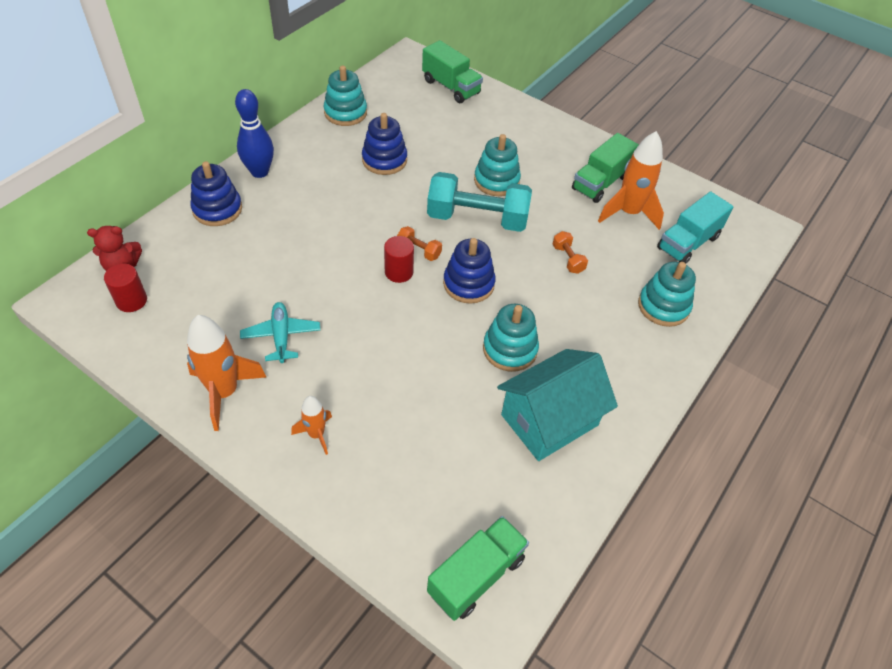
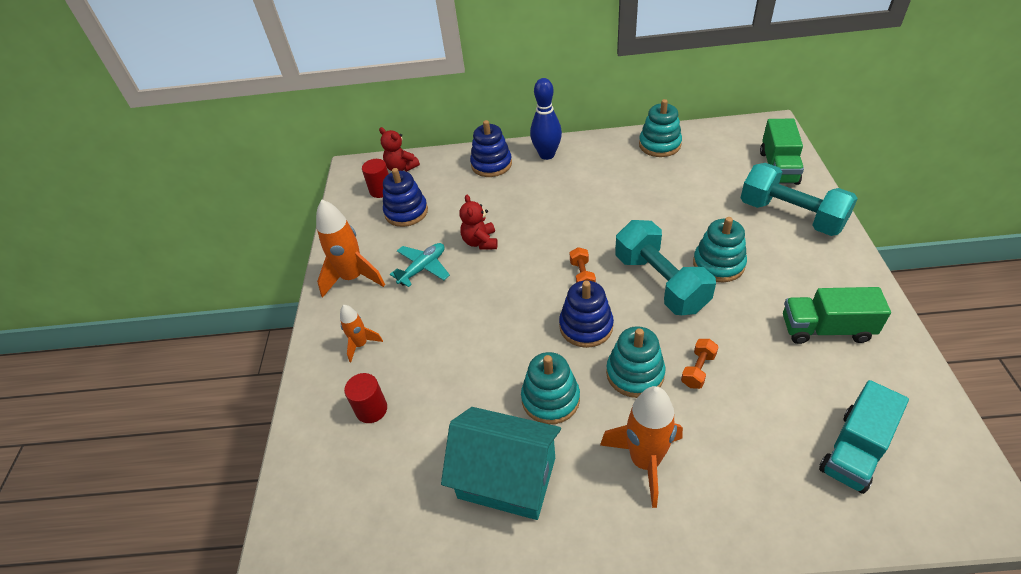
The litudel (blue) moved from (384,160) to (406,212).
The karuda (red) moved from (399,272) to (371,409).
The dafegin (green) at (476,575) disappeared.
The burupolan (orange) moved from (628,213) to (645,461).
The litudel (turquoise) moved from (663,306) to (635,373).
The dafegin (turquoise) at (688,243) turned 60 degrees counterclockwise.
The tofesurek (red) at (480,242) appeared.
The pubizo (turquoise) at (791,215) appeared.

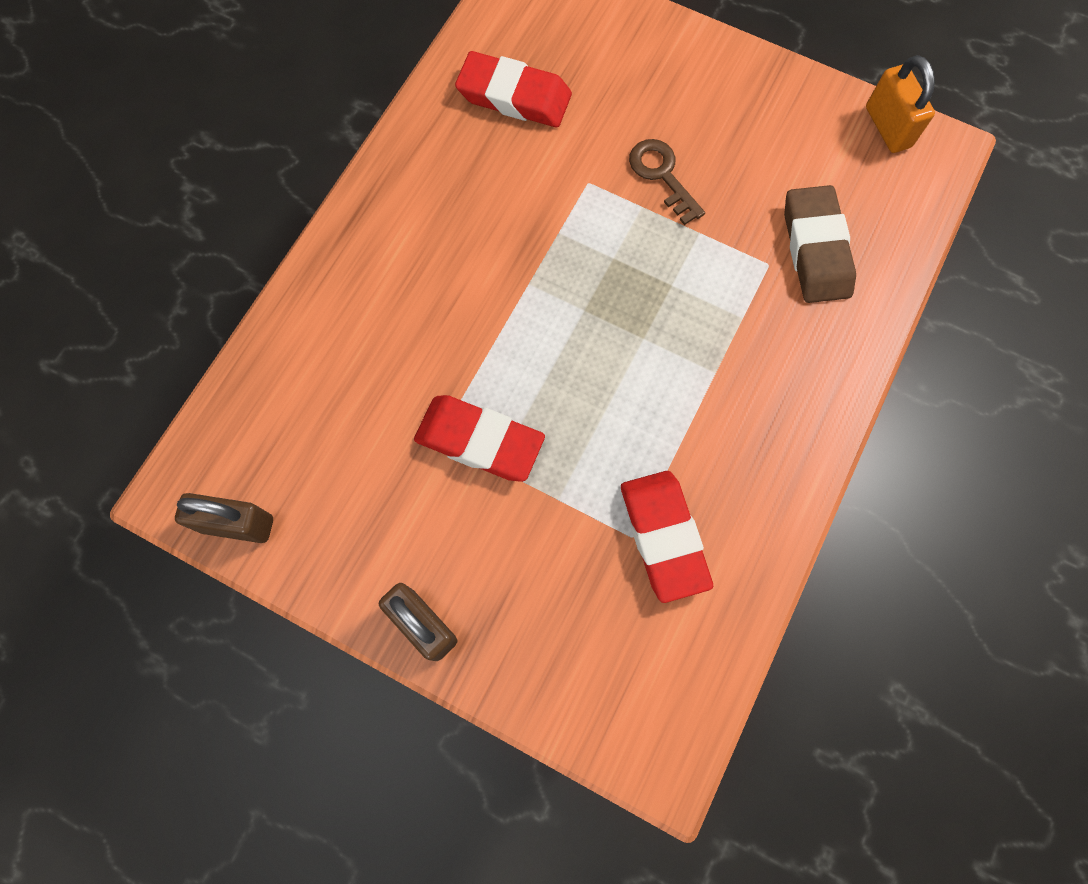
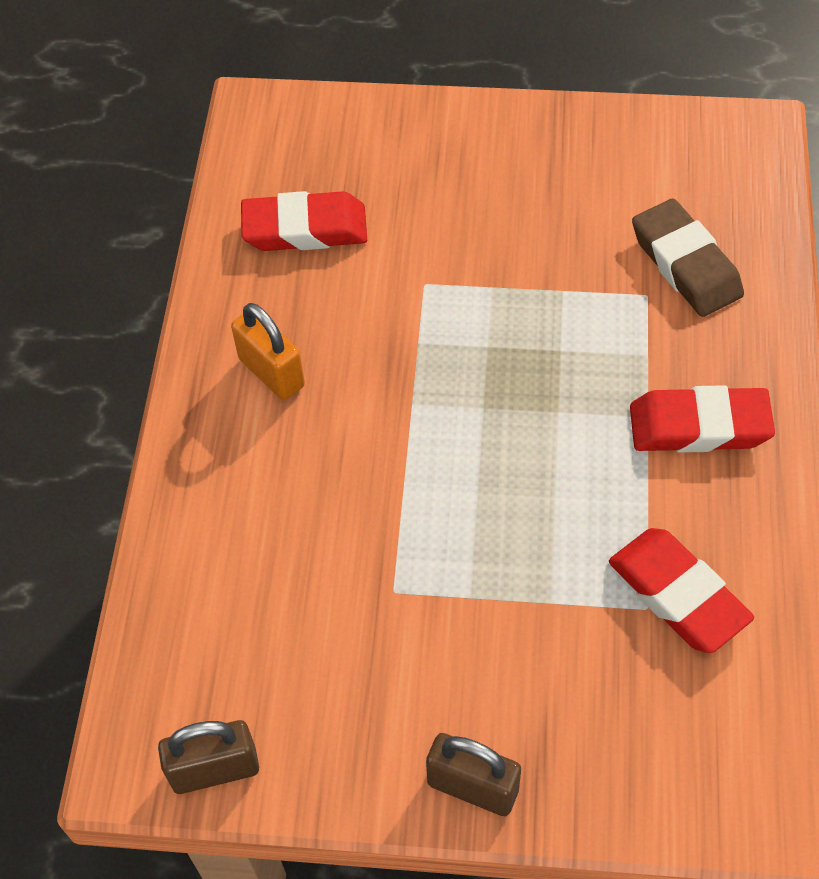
The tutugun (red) moved from (479,441) to (699,426).
The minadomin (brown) at (662,175) disappeared.
The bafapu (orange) moved from (887,127) to (271,372).

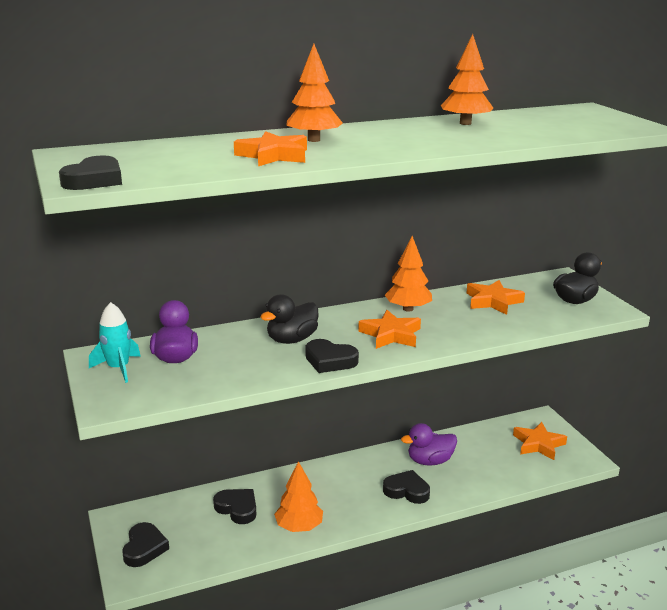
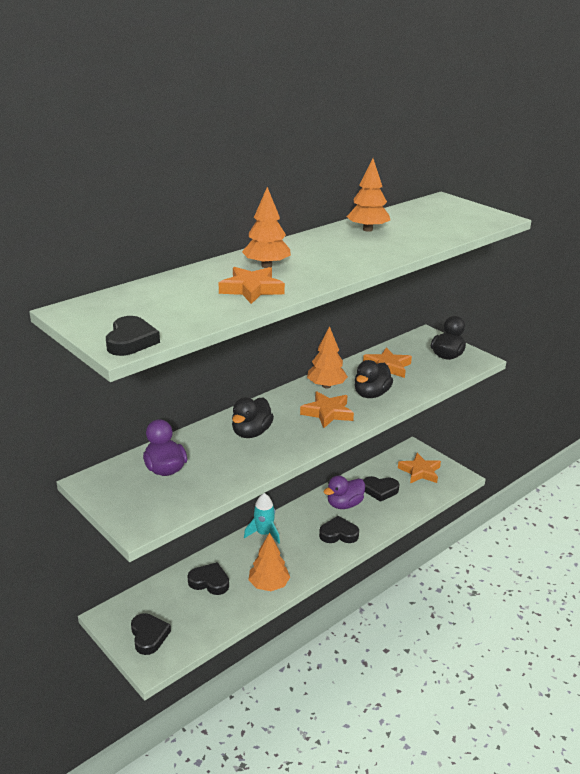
The burupolan (turquoise) moved from (118,368) to (264,533).
The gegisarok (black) moved from (330,360) to (380,490).
The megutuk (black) at (371,394) appeared.

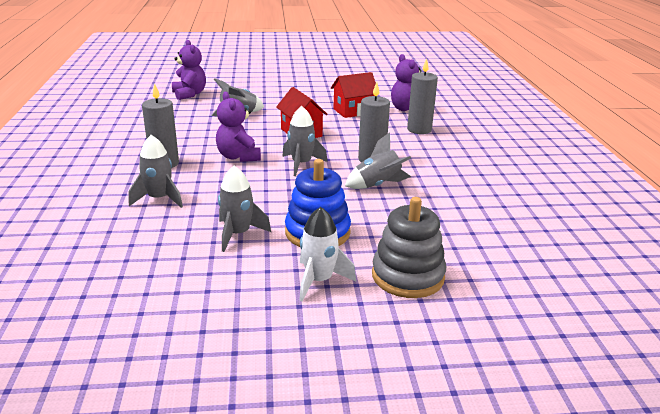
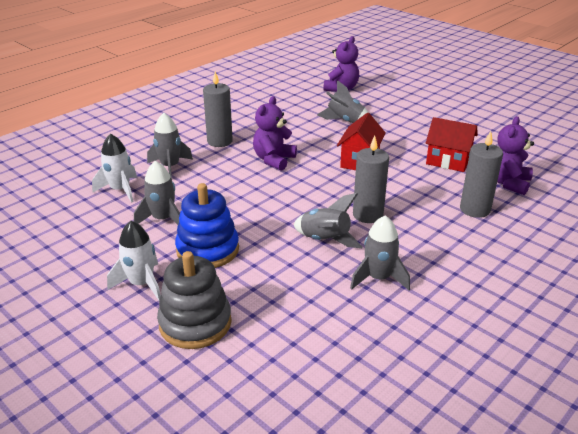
The burupolan (grey) moved from (301,164) to (378,278).
The burupolan (white) at (120,190) appeared.

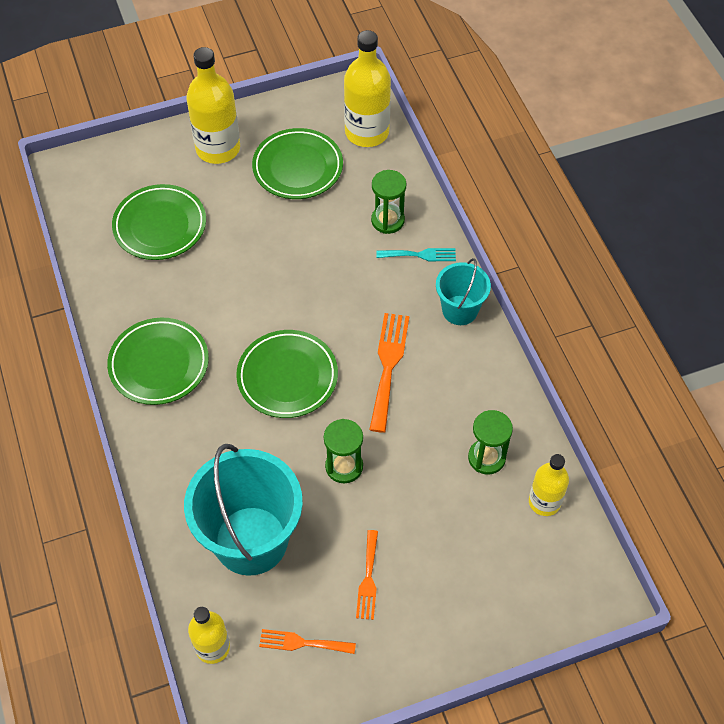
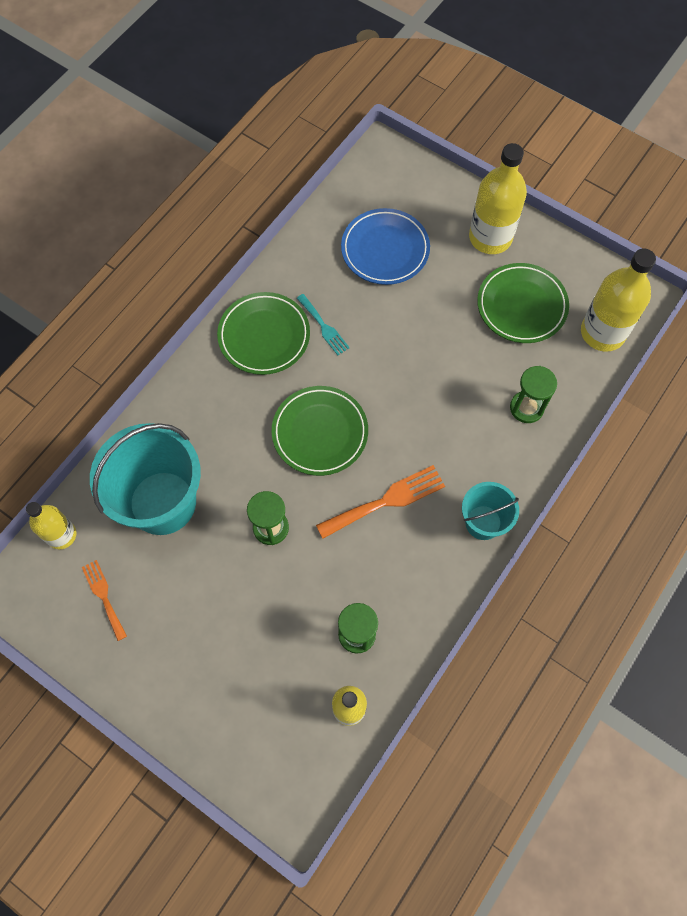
The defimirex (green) at (160,226) became the defimirex (blue) at (385,249).
The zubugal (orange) at (368,579) disappeared.
The zubugal (turquoise) moved from (420,255) to (324,327).

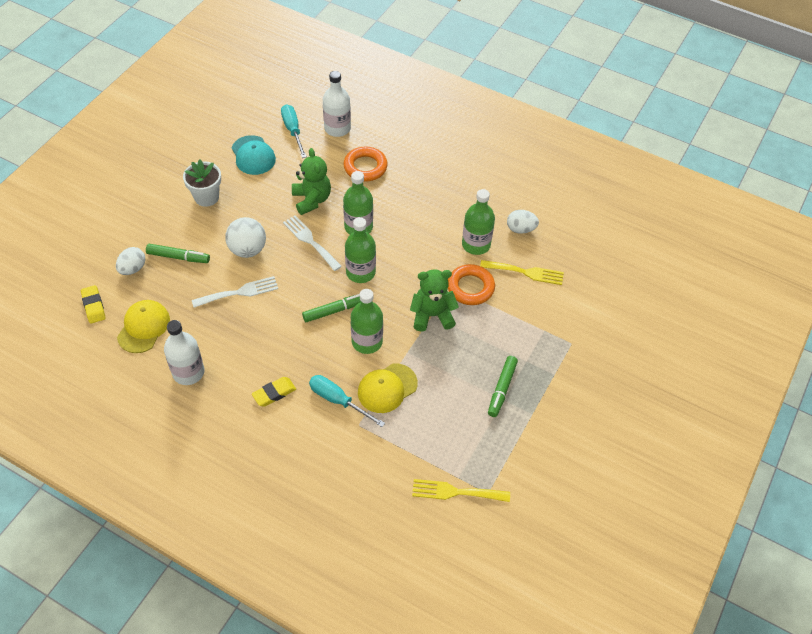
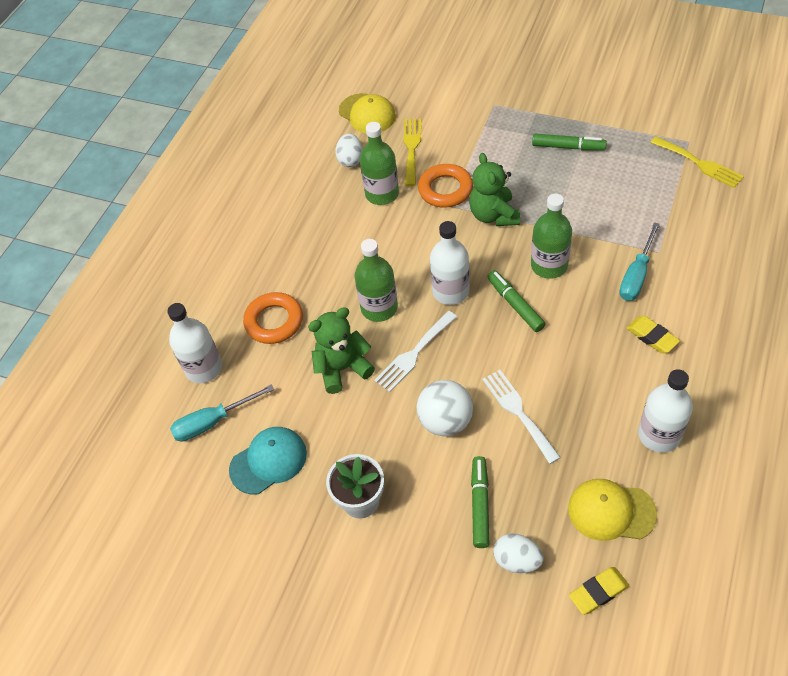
The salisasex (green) at (360,272) became the salisasex (white) at (450,291).
The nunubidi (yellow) moved from (387,388) to (367,114).
The zubugal (yellow) at (455,492) turned 45 degrees counterclockwise.

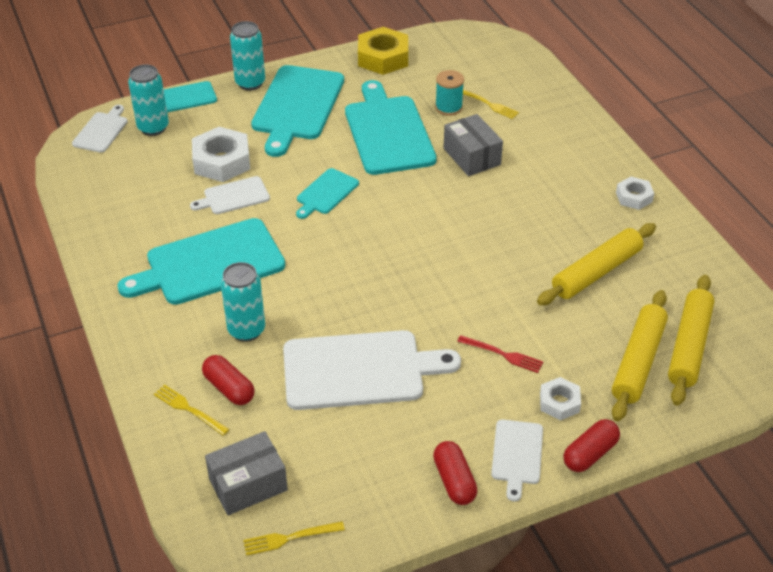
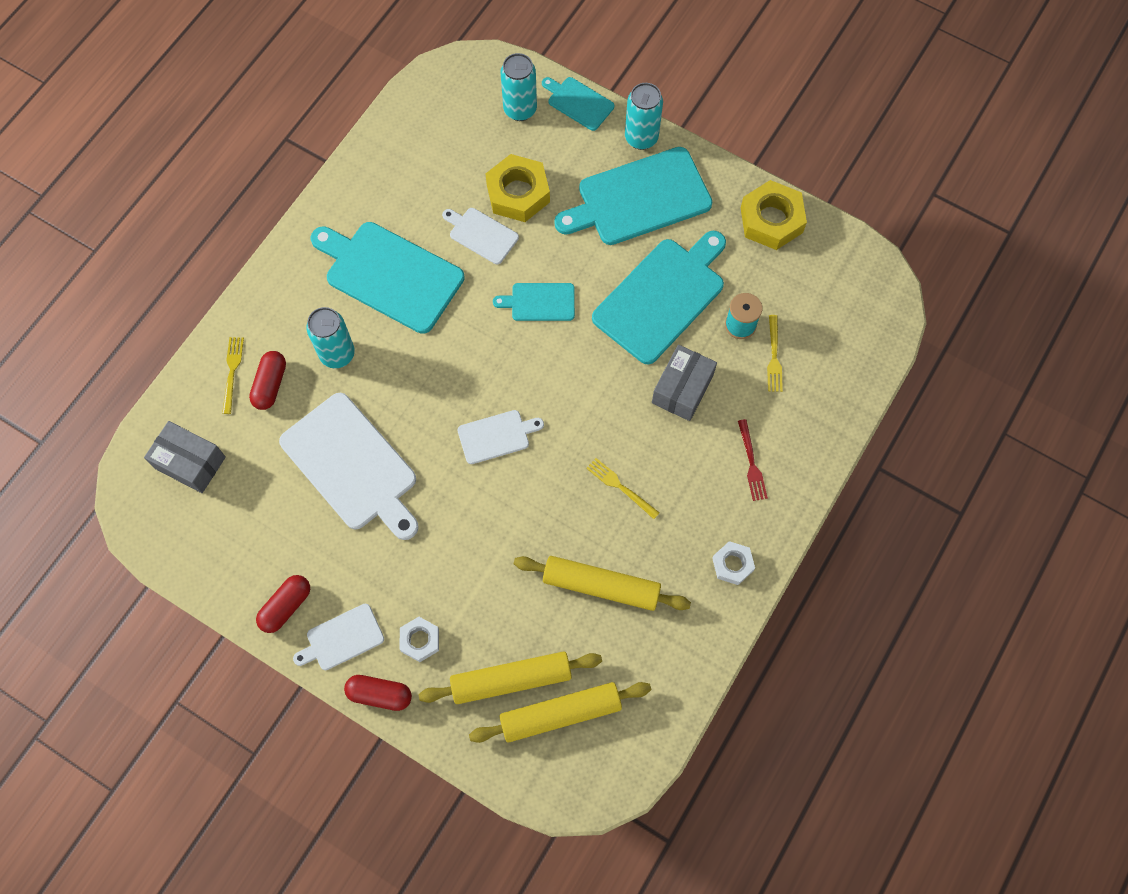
The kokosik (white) moved from (101,131) to (496,436).
The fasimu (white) at (221,161) became the fasimu (yellow) at (518,193).
The zubugal (yellow) moved from (289,538) to (619,486).
The zubugal (red) moved from (503,355) to (752,464).

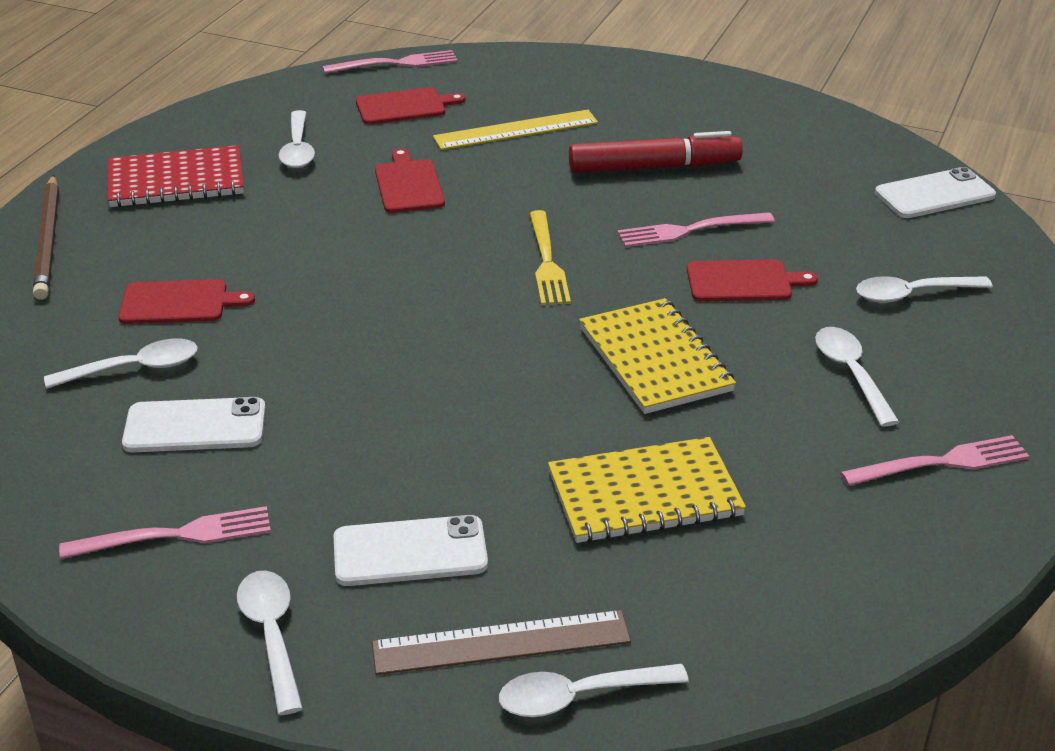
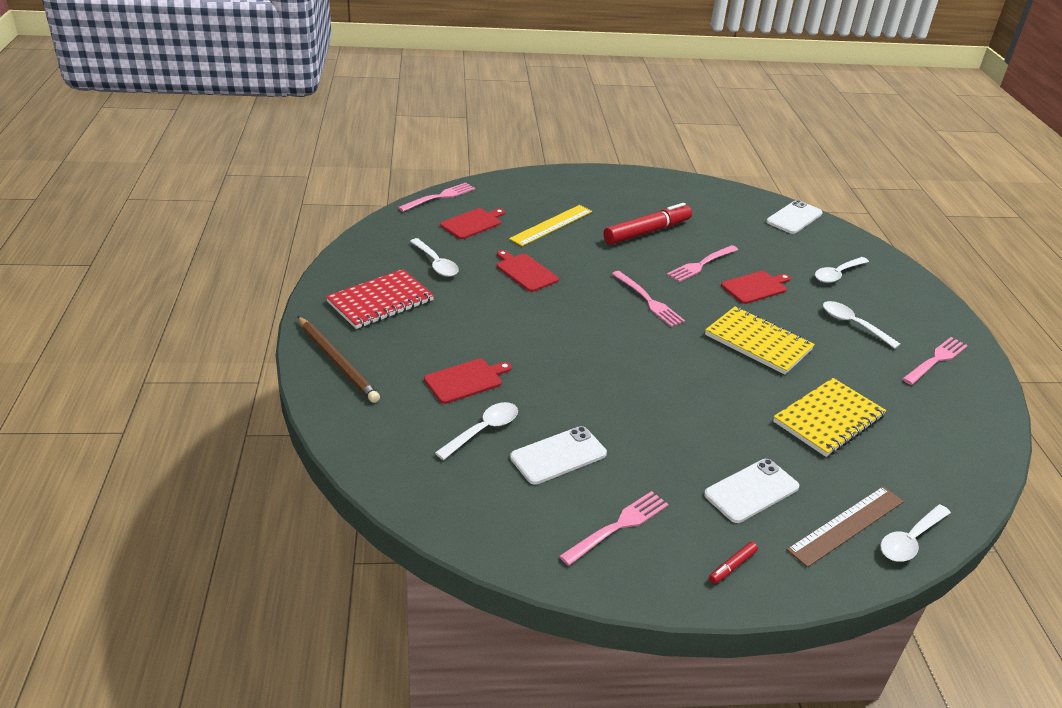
The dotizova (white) at (271,636) was replaced by the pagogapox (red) at (732,566).
The zubugal (yellow) at (547,262) became the zubugal (pink) at (649,301).

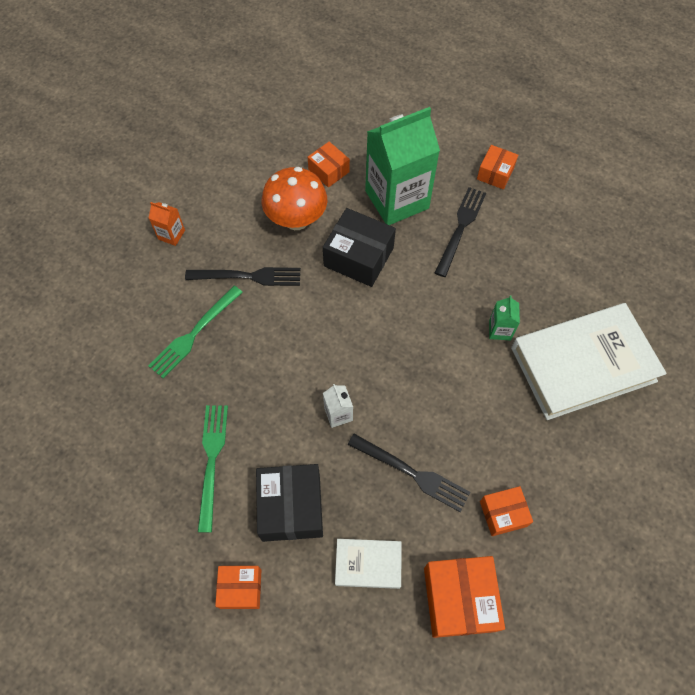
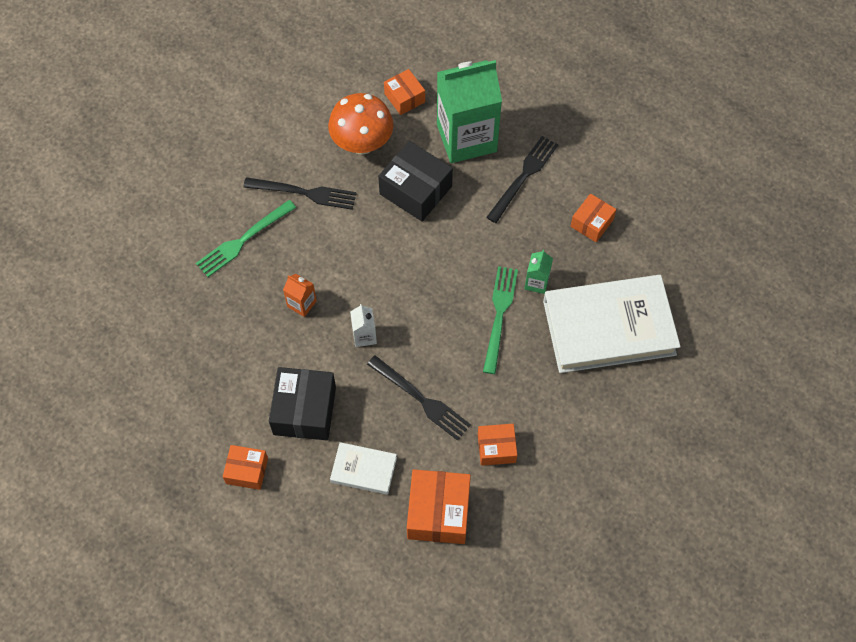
The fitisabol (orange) moved from (171,235) to (301,304).
The zubugal (green) moved from (212,459) to (499,314).
The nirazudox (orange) moved from (495,173) to (592,223).

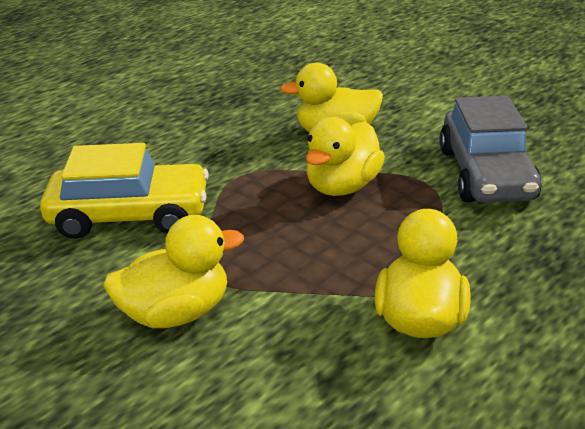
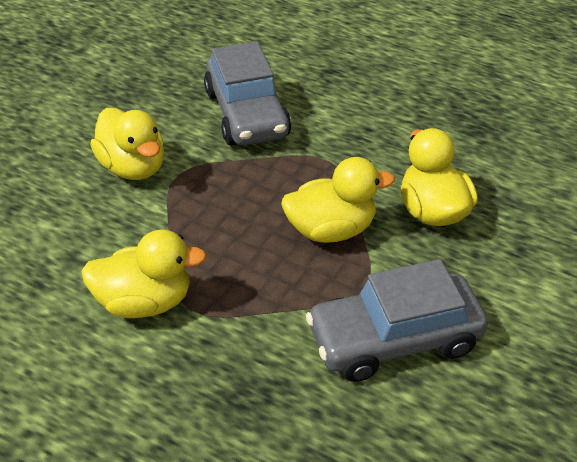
The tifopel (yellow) at (130,215) became the tifopel (grey) at (247,114).
The megutuk (yellow) at (342,186) turned 150 degrees clockwise.

